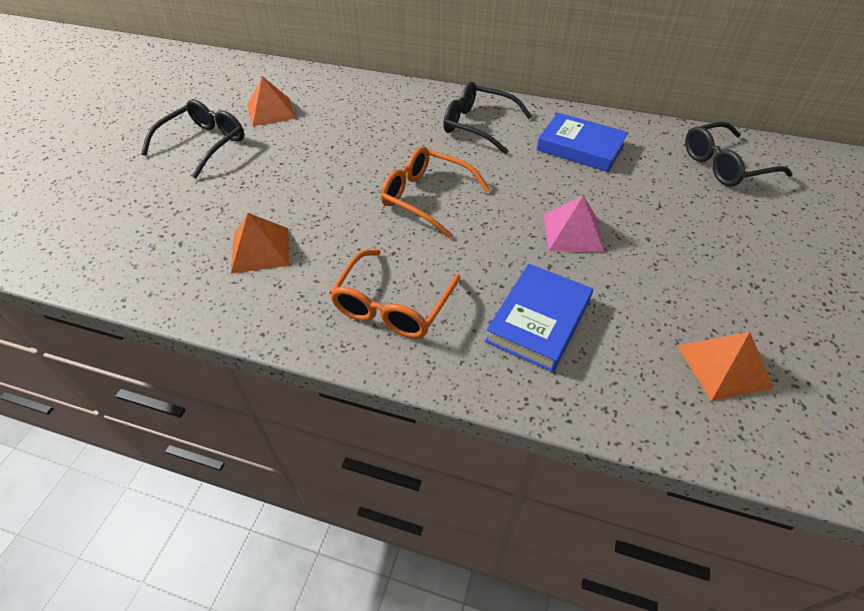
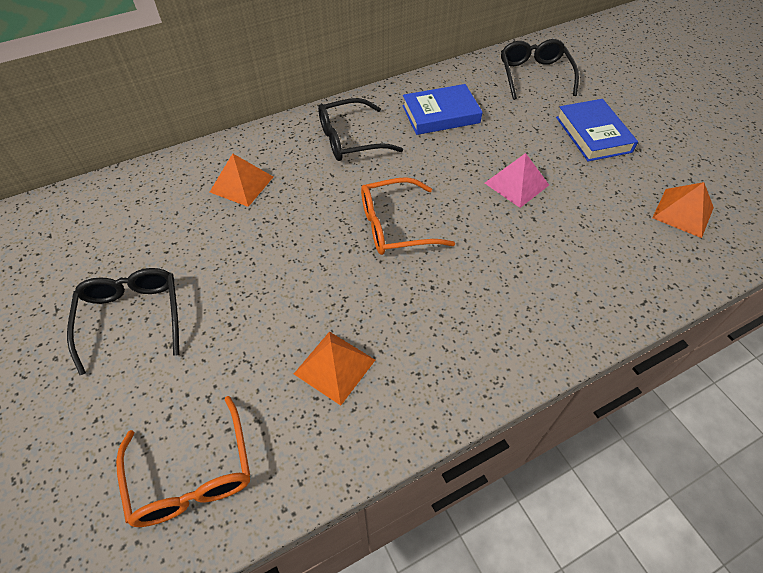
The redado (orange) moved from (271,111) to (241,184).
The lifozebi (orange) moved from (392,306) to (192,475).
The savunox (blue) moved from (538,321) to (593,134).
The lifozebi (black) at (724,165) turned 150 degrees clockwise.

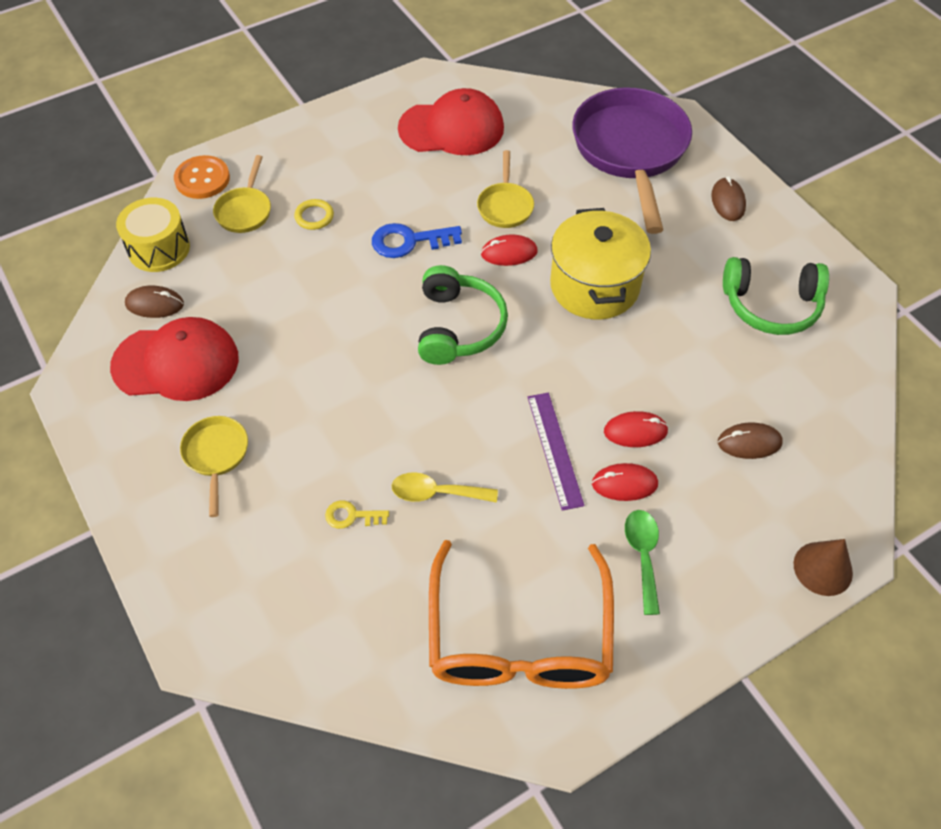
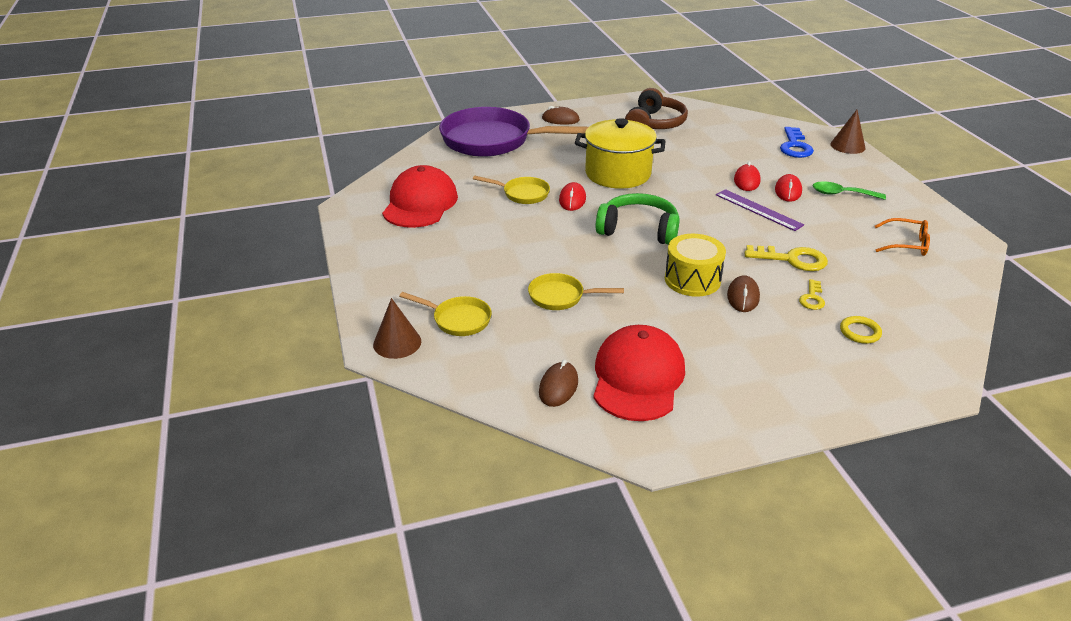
The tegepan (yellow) moved from (159,248) to (692,280).
The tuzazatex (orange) at (202,179) was replaced by the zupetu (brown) at (397,343).
The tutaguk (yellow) moved from (216,456) to (561,297).
The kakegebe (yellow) moved from (314,216) to (860,332).
The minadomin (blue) moved from (409,241) to (795,146).
The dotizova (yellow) at (436,493) was replaced by the minadomin (yellow) at (792,259).
The lifozebi (orange) at (519,637) changed to 0.45 times the size.
The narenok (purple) at (554,449) turned 45 degrees clockwise.
The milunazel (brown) moved from (749,442) to (743,297).
The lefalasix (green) at (771,306) became the lefalasix (brown) at (655,123).

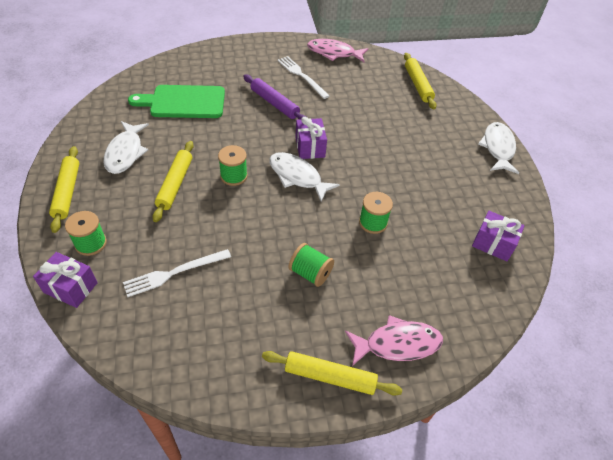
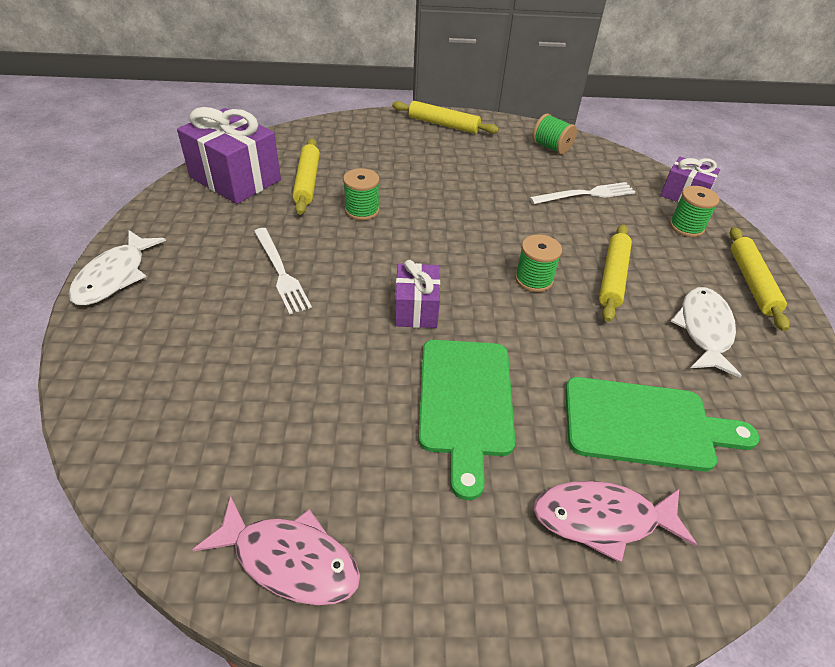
The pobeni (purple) at (274,103) was replaced by the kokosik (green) at (465,402).
The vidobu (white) at (297,176) disappeared.
The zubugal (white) moved from (301,76) to (281,272).
The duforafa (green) moved from (310,273) to (551,147).
The vidobu (pink) moved from (398,344) to (602,519).
The pobeni (yellow) moved from (417,85) to (307,182).
The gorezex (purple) at (493,244) changed to 1.74 times the size.

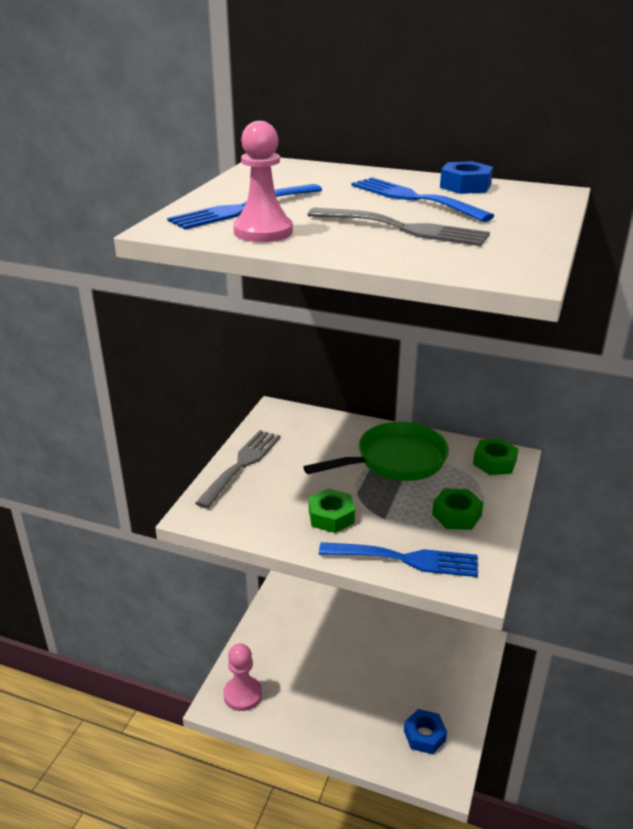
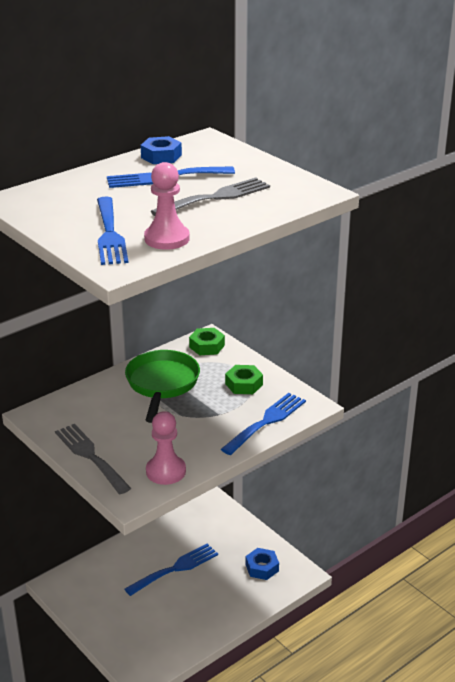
The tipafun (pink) moved from (242,694) to (166,471).
The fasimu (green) at (331,516) disappeared.
The zubugal (blue) at (175,568) appeared.

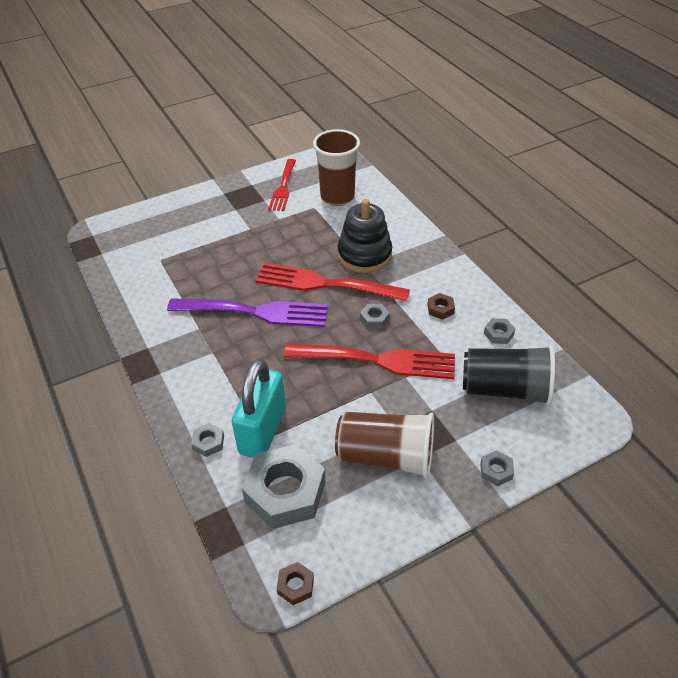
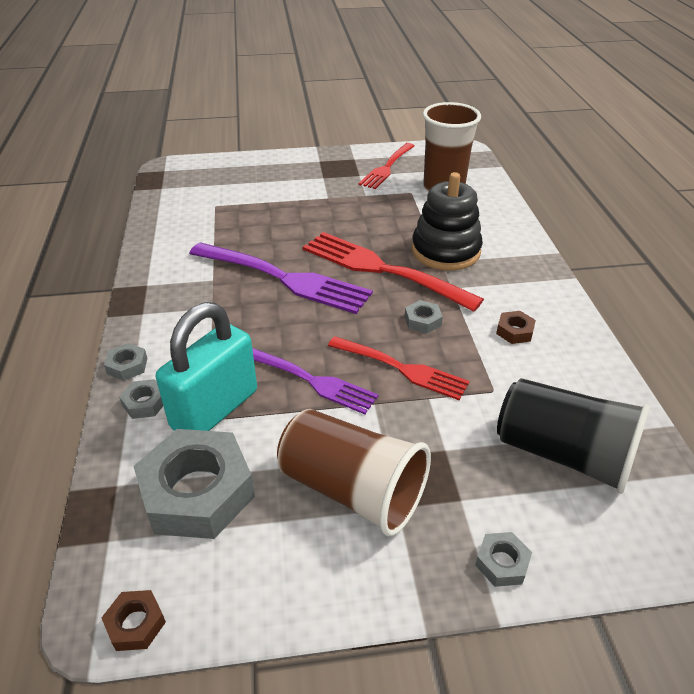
The zubugal (red) at (377,360) changed to 0.64 times the size.
The fasimu (grey) moved from (498,334) to (127,366).
The zubugal (purple) at (312,381) appeared.

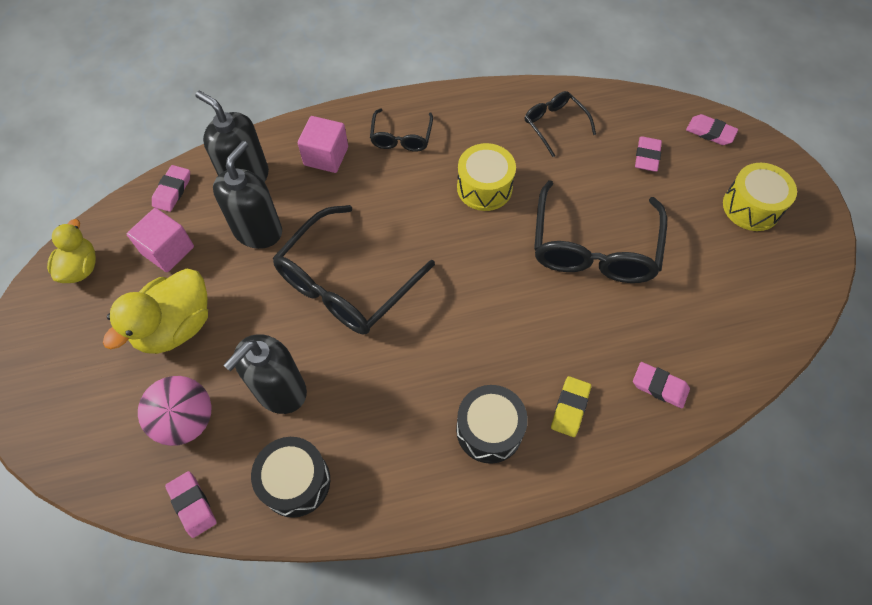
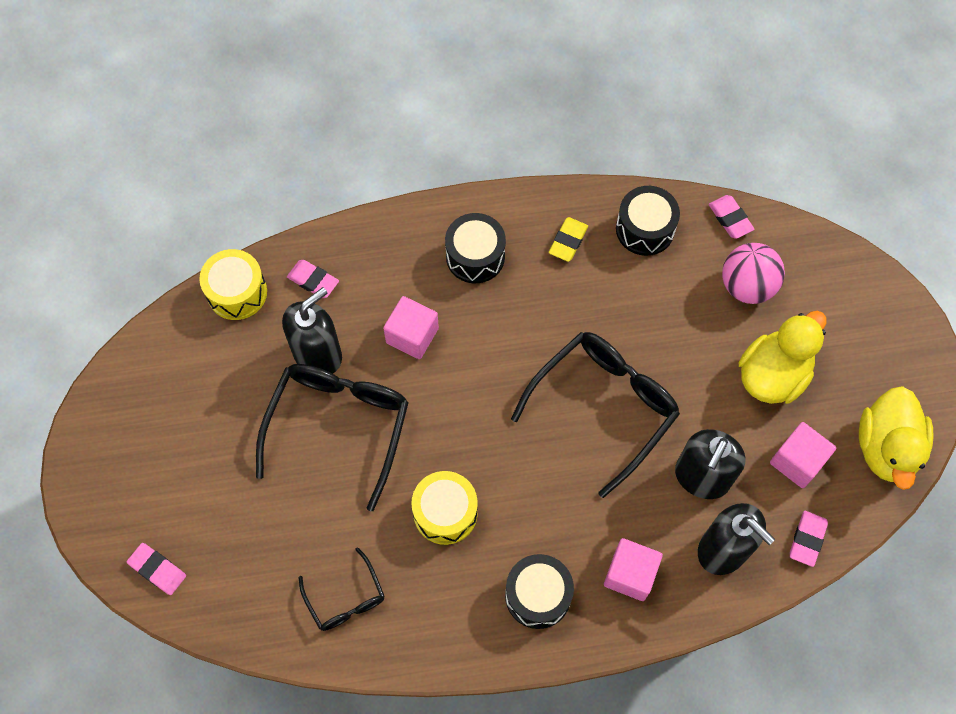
The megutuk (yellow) at (81,268) changed to 1.58 times the size.
The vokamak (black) moved from (280,390) to (318,354).
The lifozebi (black) at (401,137) was replaced by the tegepan (black) at (538,595).
The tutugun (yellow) moved from (570,408) to (568,241).
The tutugun (pink) at (647,156) disappeared.
The tegepan (yellow) moved from (751,207) to (237,292).
The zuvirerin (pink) at (412,335) appeared.

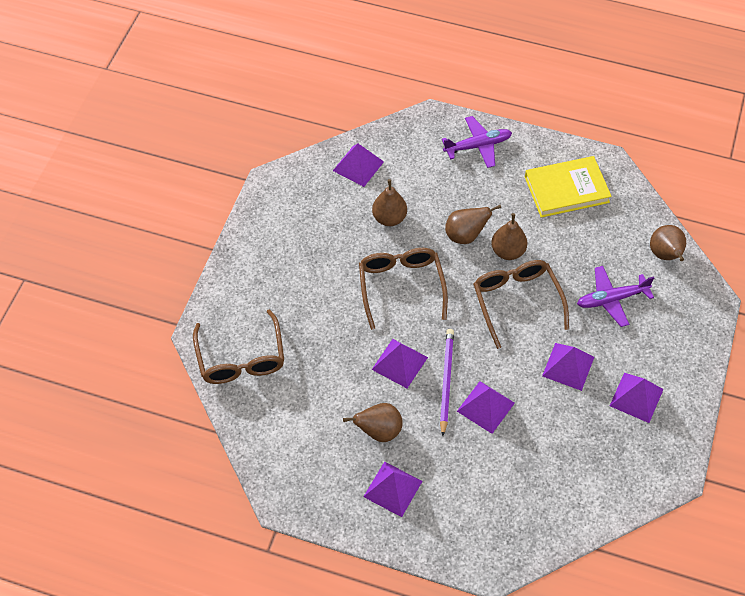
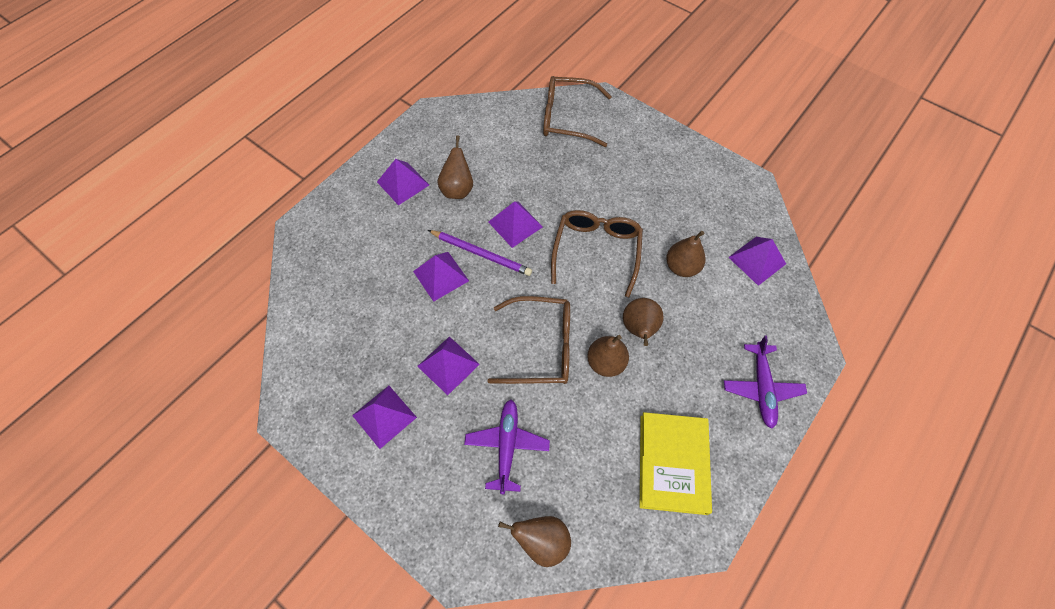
The lifozebi (brown) at (401,286) turned 90 degrees counterclockwise.

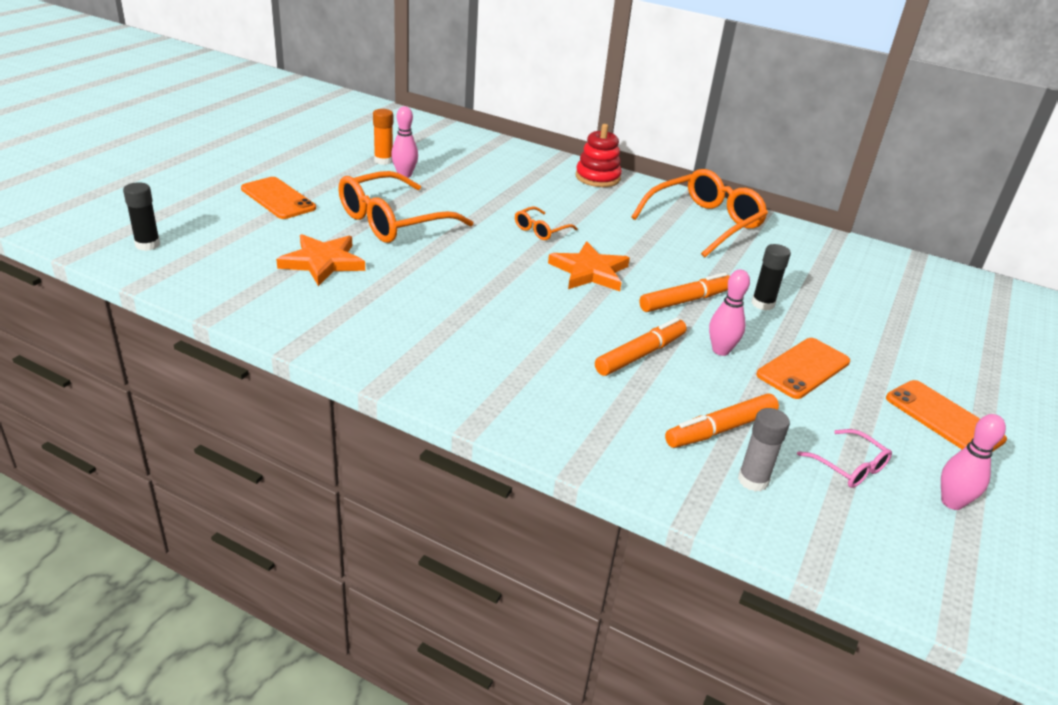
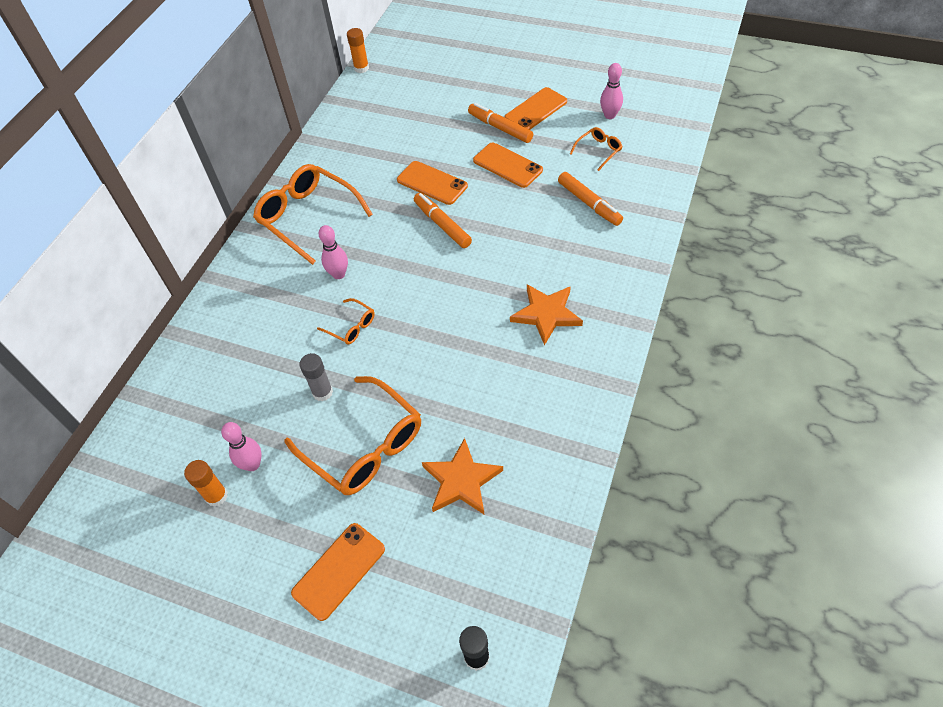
The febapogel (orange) moved from (589,271) to (546,314).
The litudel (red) at (597,177) disappeared.
The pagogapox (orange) moved from (640,355) to (500,128).
The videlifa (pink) moved from (720,350) to (339,274).
The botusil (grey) moved from (753,480) to (322,392).
The botusil (black) at (762,304) was replaced by the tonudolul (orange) at (432,183).
The lifozebi (pink) at (849,467) became the lifozebi (orange) at (598,151).
The botusil (orange) at (361,68) appeared.

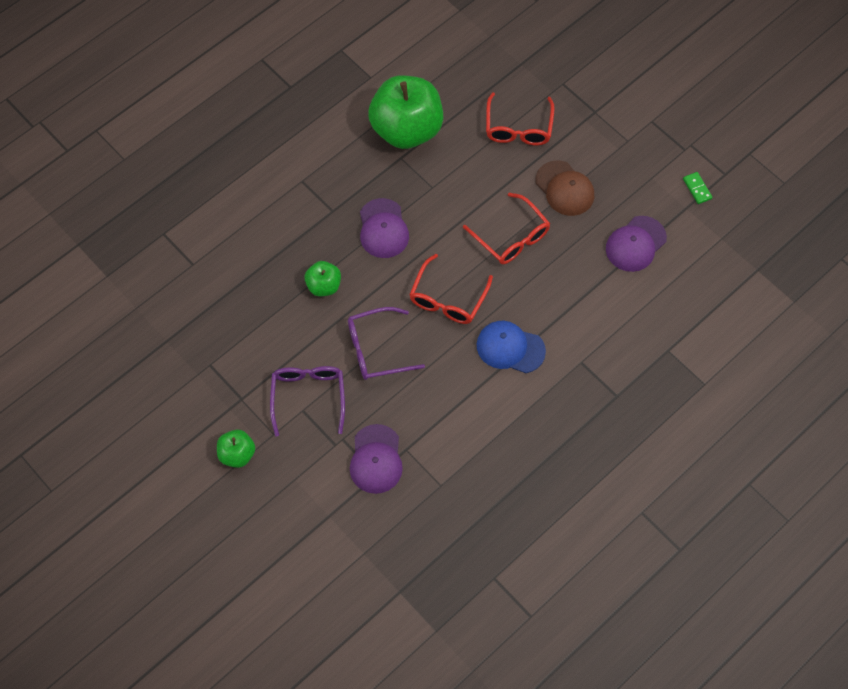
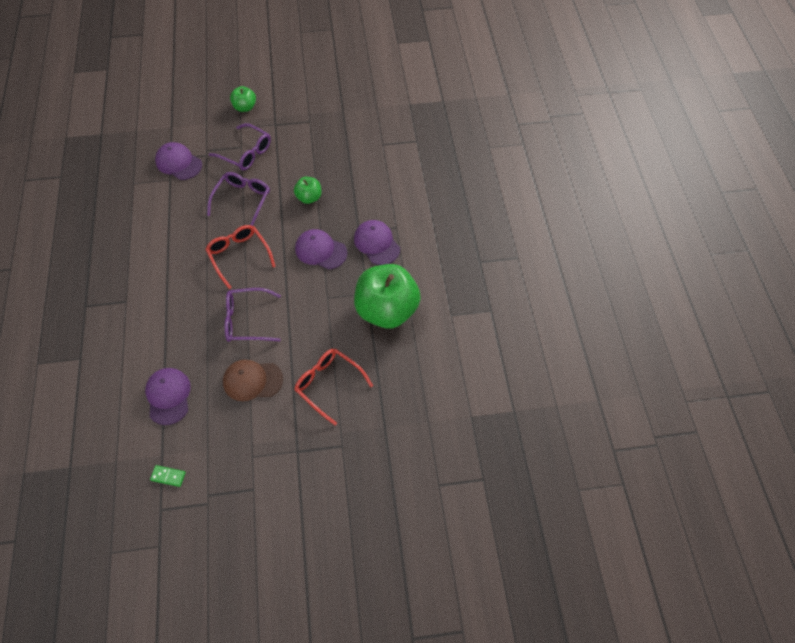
The lifozebi (red) at (511,237) became the lifozebi (purple) at (247,320).
The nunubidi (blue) at (510,348) disappeared.
The nunubidi (purple) at (376,243) appeared.

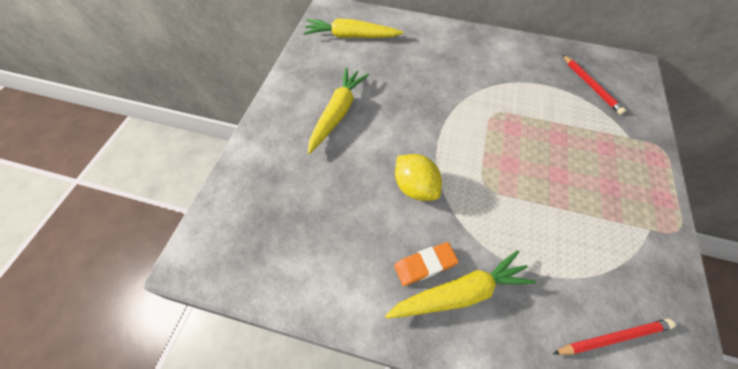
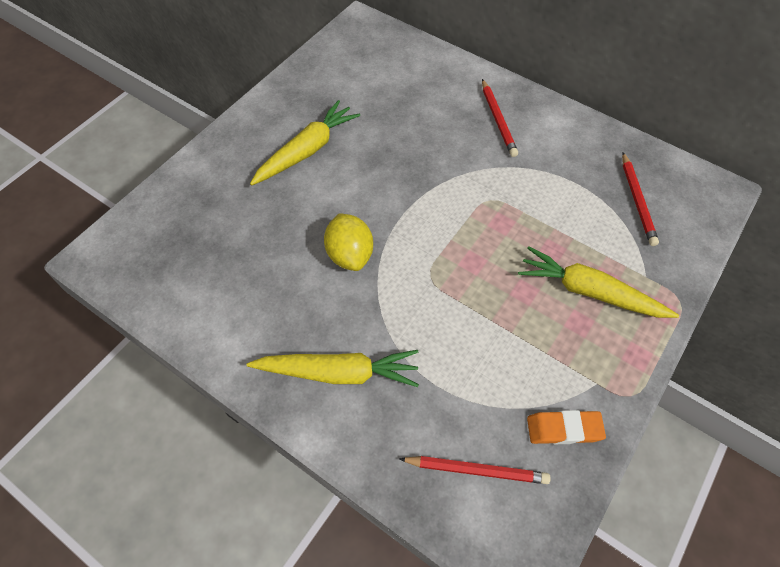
The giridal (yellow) moved from (351,36) to (590,292).
The tutugun (orange) moved from (425,265) to (564,429).
The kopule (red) at (498,120) appeared.

